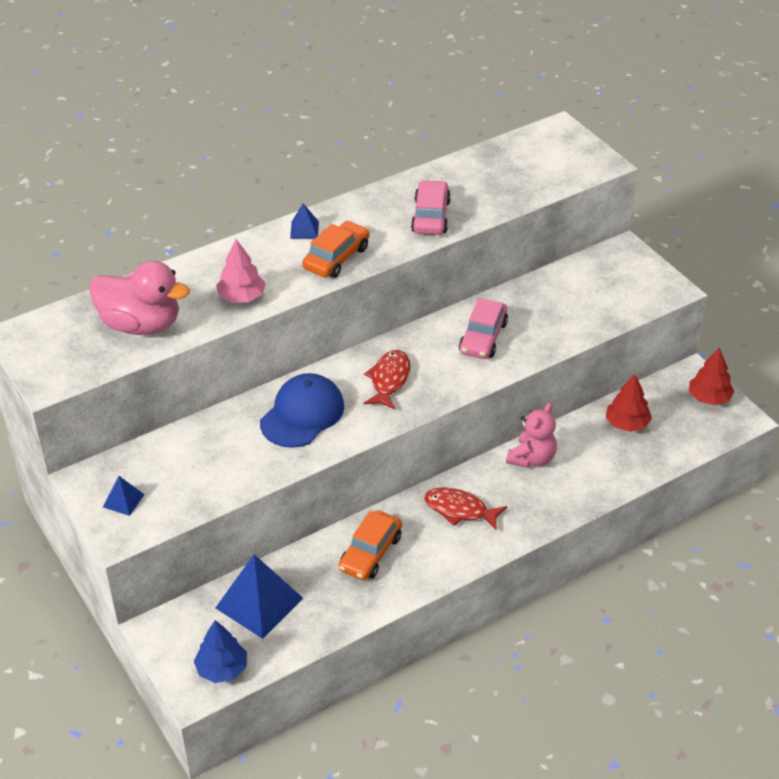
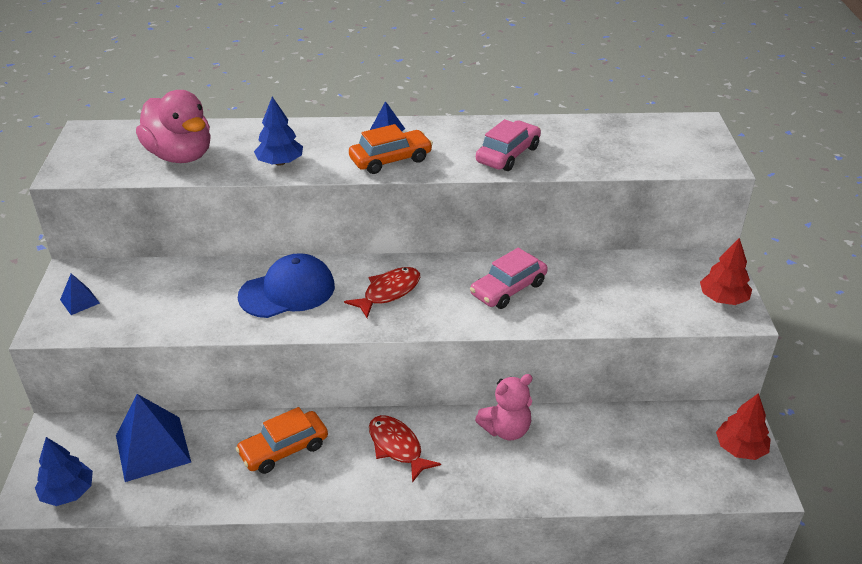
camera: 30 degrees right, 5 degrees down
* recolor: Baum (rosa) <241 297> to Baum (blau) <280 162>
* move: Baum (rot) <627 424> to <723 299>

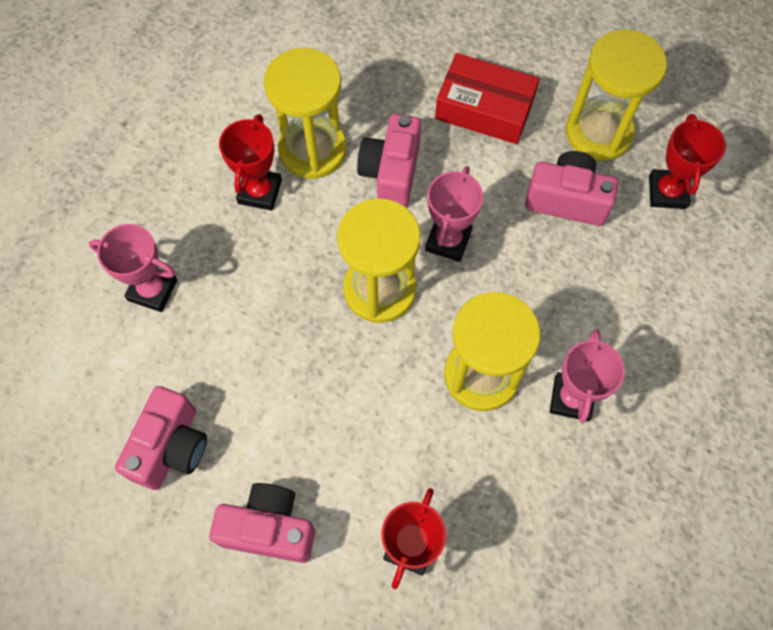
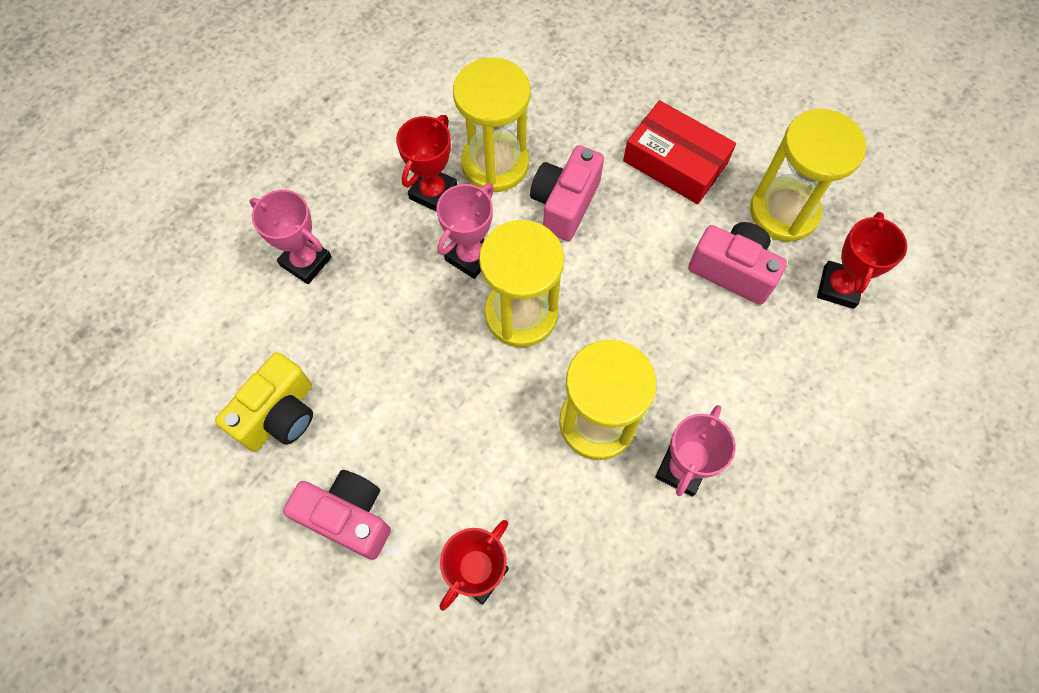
camera: 15 degrees right, 0 degrees up
* recolor: Kamera (rosa) <171 447> to Kamera (gelb) <279 415>
* move: Pokal (rosa) <448 241> to <470 256>

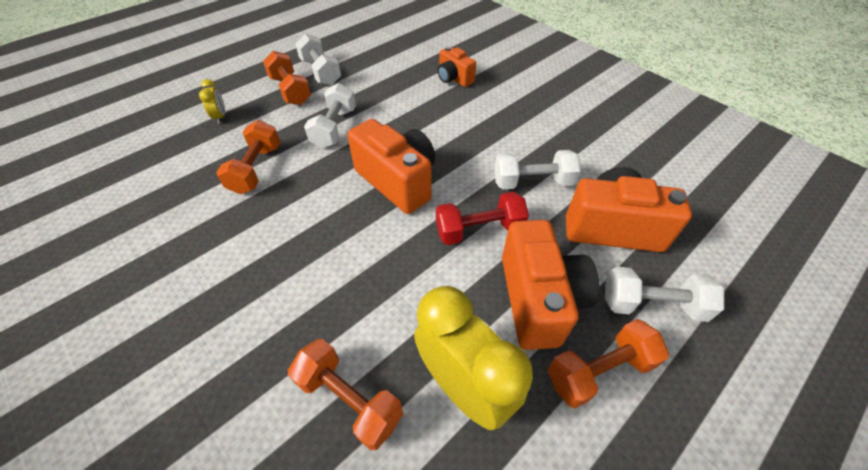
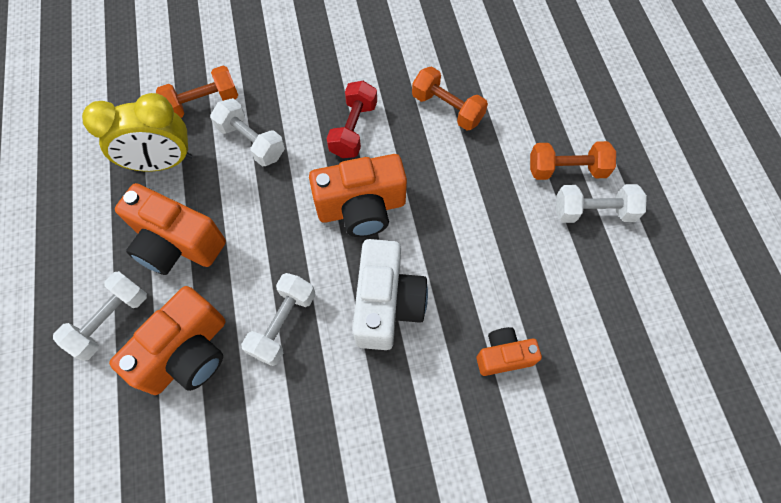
camera: 120 degrees right, 15 degrees up
* move: Hantel (weiß) <334 128> to <251 142>
* move: Hantel (rot) <479 230> to <353 129>
* insert: Kamera (weiß) <387 304>
* delete: Wecker (gelb) <220 117>
* delete: Hantel (orange) <599 371>

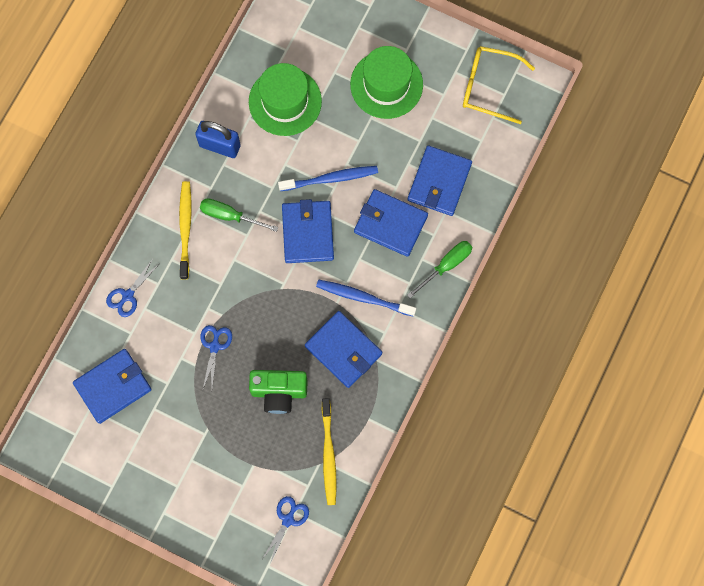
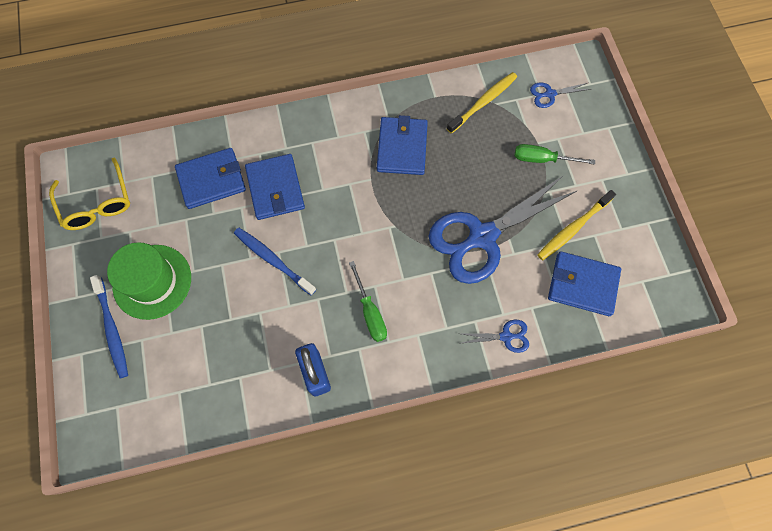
camera: 130 degrees left, 5 degrees down
* move: Zahnbürste (blau) <363 297> to <112 330>
* resize: Schere (blau) <214 346> = <482 236> x2.41
* move: Schraubenzieher (grün) <446 265> to <542 159>
* move: Zahnbürste (gelb) <185 228> to <573 228>
* delete: Hut (grün) <285 101>
* delete: Kamera (grün) <279 392>
* delete: Geldbörse (blau) <308 233>

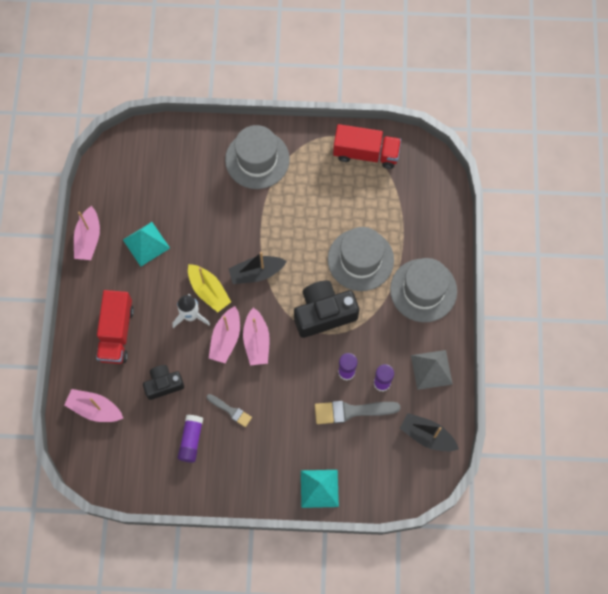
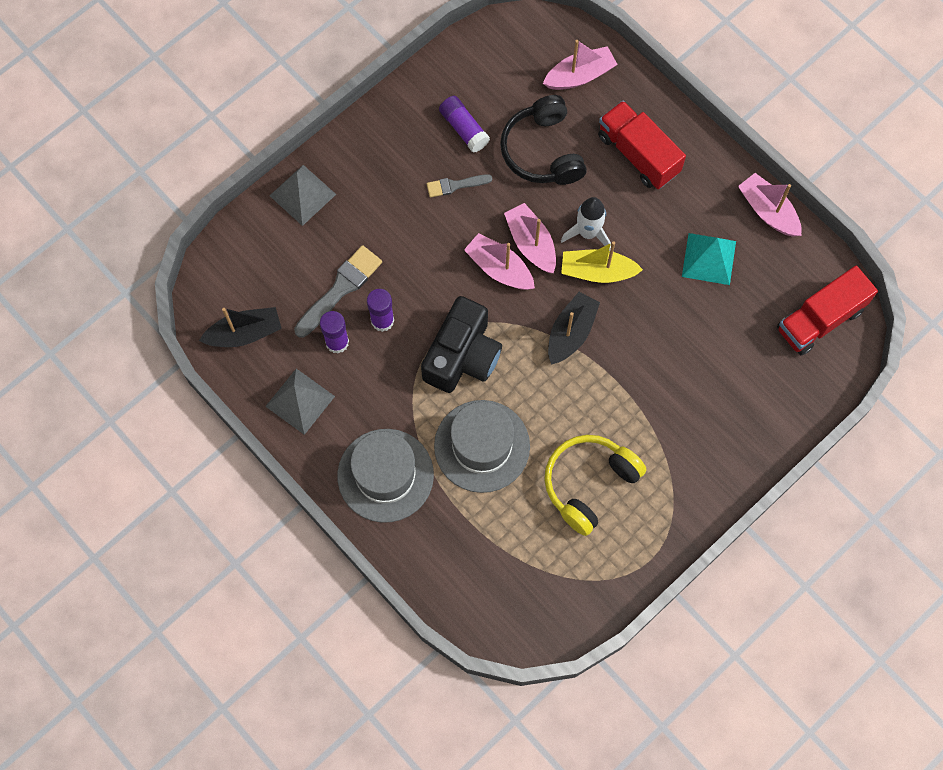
camera: 135 degrees right, 0 degrees up
* recolor: Pyramide (türkis) <319 488> to Pyramide (grau) <302 195>
* replace: Kamera (schwarz) <163 384> to Kopfhörer (schwarz) <542 151>
* insert: Kopfhörer (gelb) <589 484>
* move: Lastwagen (rot) <366 153> to <820 319>
* delete: Hut (grau) <257 159>

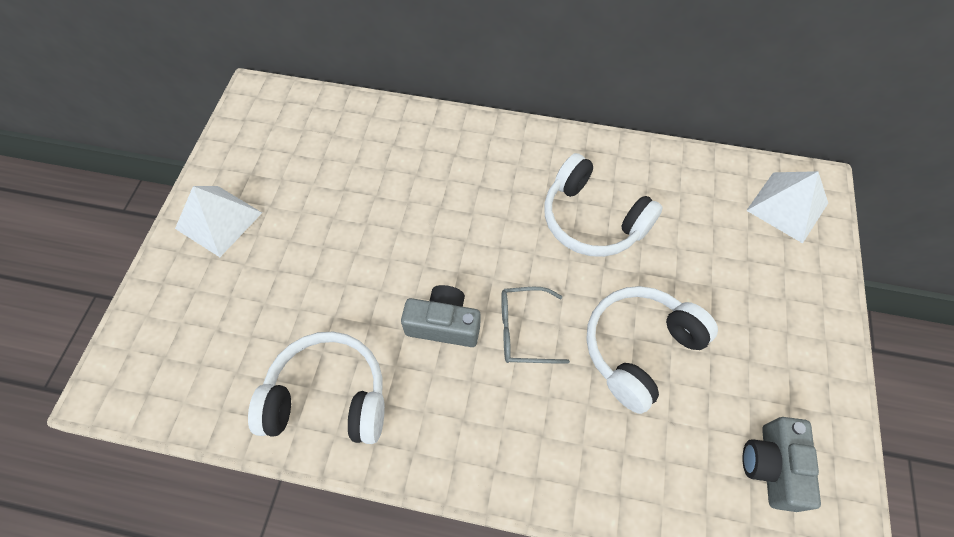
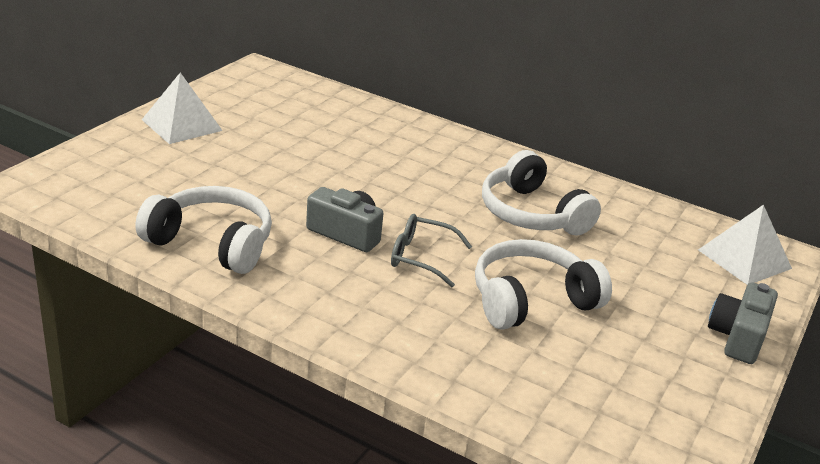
camera: 15 degrees right, 30 degrees down
* move: Kamera (grau) <772 466> to <738 337>

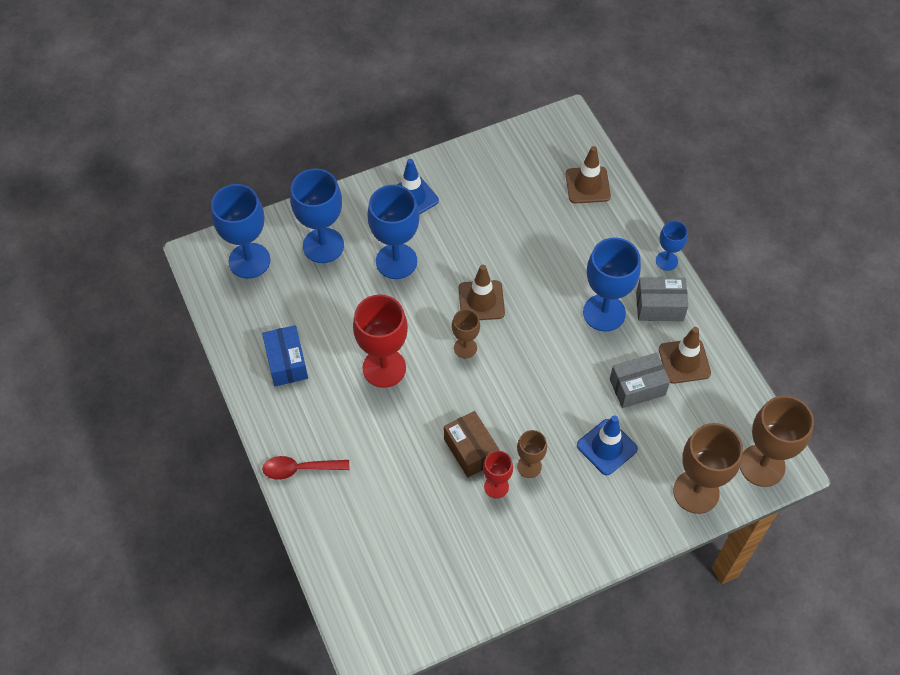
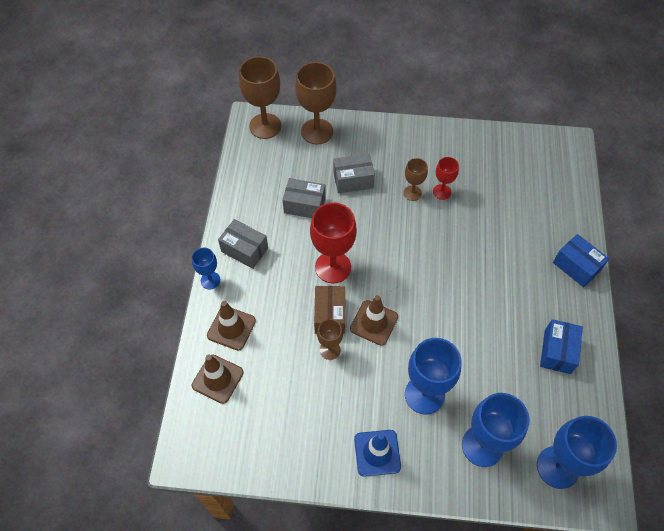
camera: 150 degrees left, 0 degrees up
* move: Leitkegel (braun) <684 361> to <231 328>
* move: Kelch (rot) <384 368> to <333 267>
* move: Schachtel (braun) <470 450> to <329 315>
* move: Kelch (braun) <465 348> to <330 350>
* replace: Leitkegel (blau) <607 447> to Schachtel (grau) <353 180>
* replace: Löffel (rot) <299 469> to Schachtel (blau) <576 266>
* delete: Kelch (blau) <604 313>

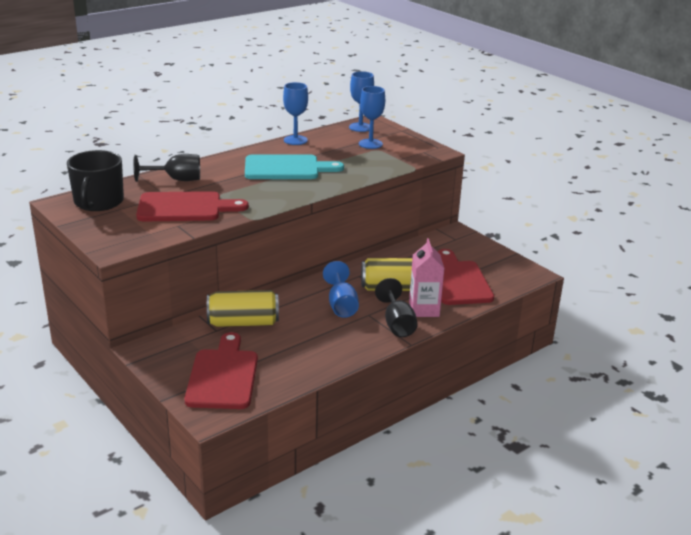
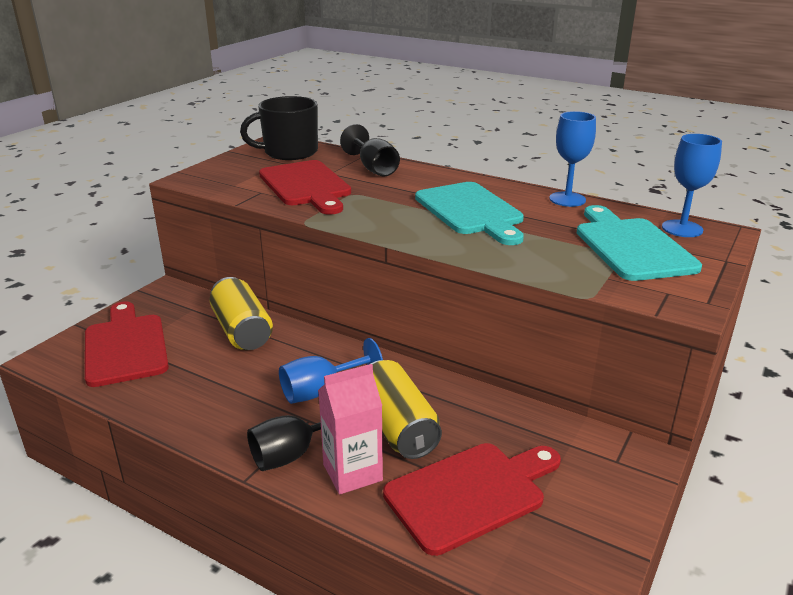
camera: 70 degrees right, 0 degrees up
* rotate: Schneidebrett (rot) <223 376> = <125 346> 90 degrees counterclockwise
* replace: Kelch (blau) <370 144> to Schneidebrett (türkis) <631 246>

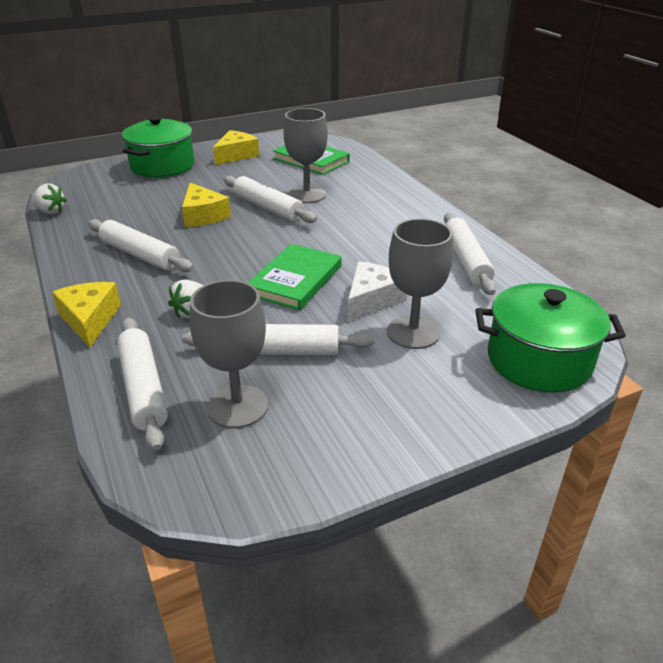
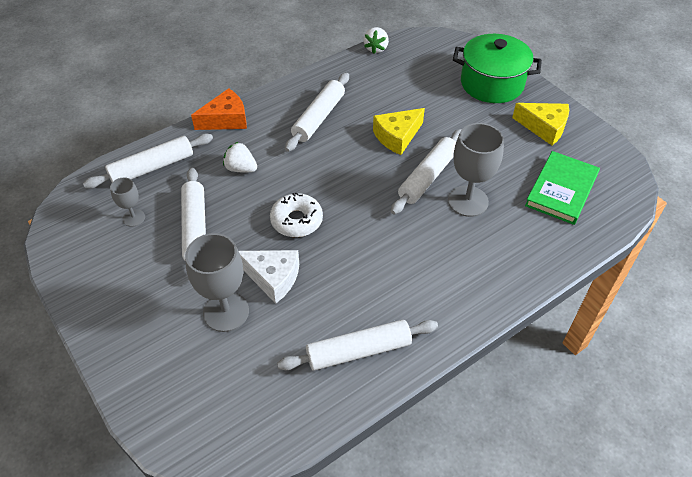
camera: 80 degrees right, 15 degrees up
* resize: Kelch (grau) <237 406> = <134 218> x0.54
* recolor: Käse (gelb) <90 320> to Käse (orange) <226 119>
* replace: Buch (grün) <295 280> to Donut (weiß) <296 220>
* delete: Kochtopf (grün) <539 360>

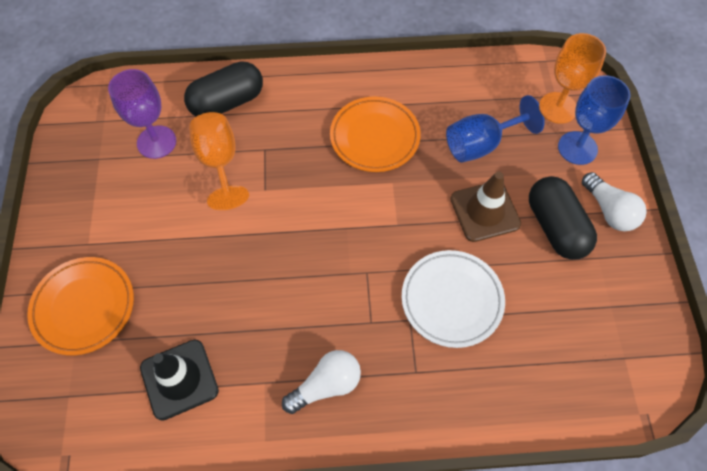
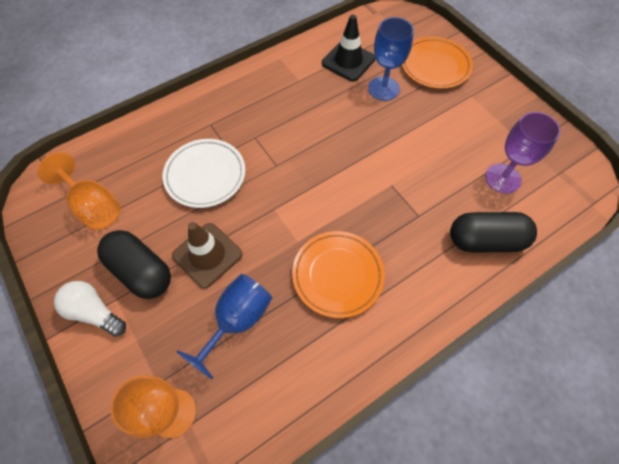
camera: 150 degrees right, 0 degrees up
* move: Kelch (orange) <219 163> to <94 206>
* move: Kelch (blau) <577 148> to <383 88>
* rotate: Kapsel (schwarz) <227 102> = <485 240> 60 degrees clockwise
* delete: Glühbirne (weiß) <326 385>

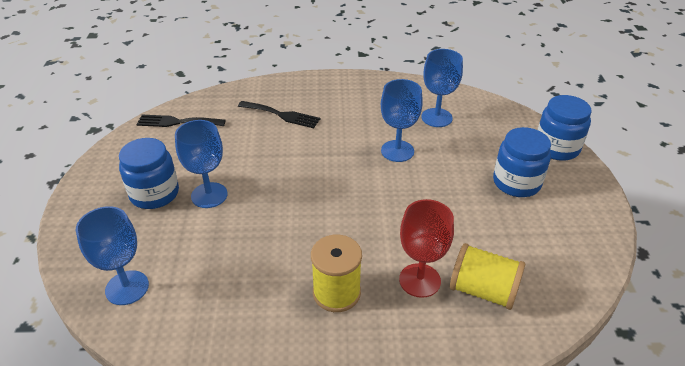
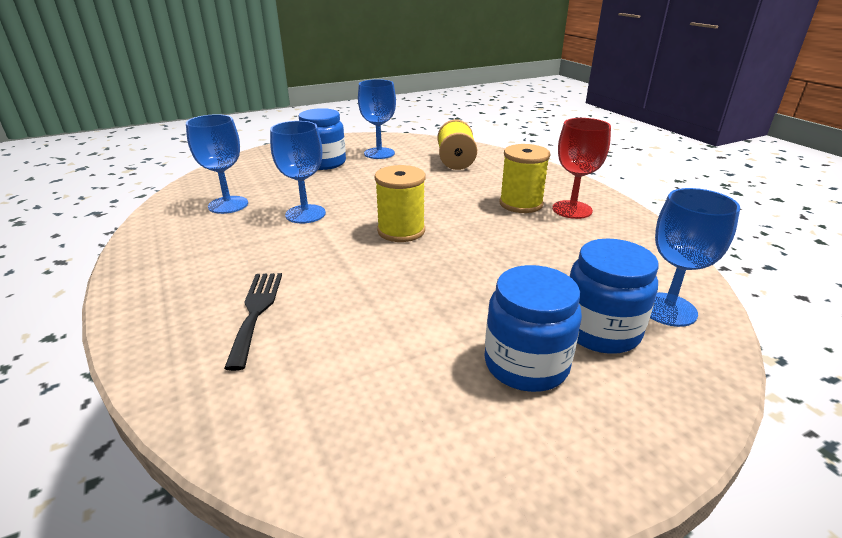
camera: 115 degrees left, 10 degrees down
* move: Kelch (blau) <209 195> to <379 153>
* insert: Garnrolle (gelb) <401 231>
* move: Kelch (rot) <419 280> to <572 209>
* move: Einmachglas (blau) <556 148> to <600 330>
* delete: Gabel (schwarz) <177 122>

